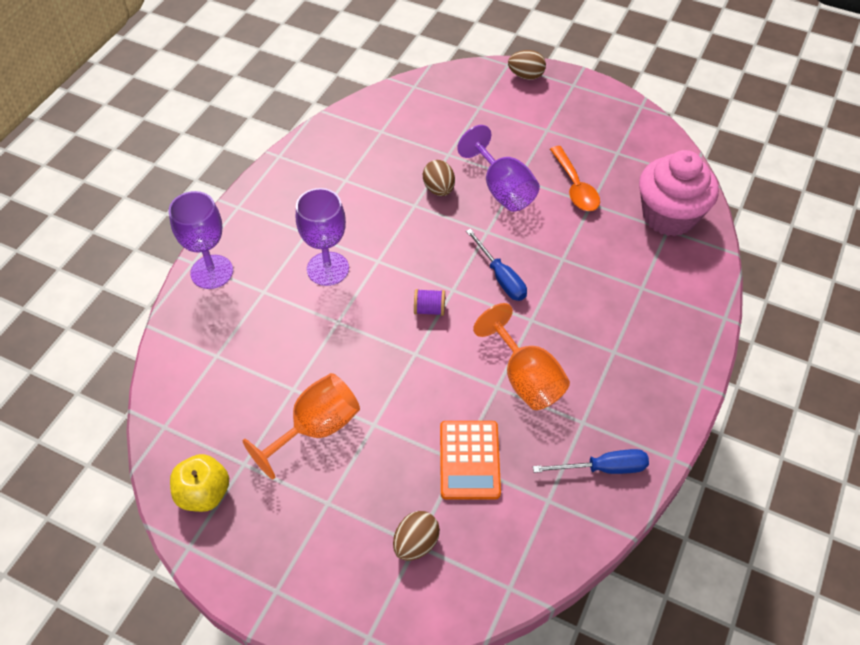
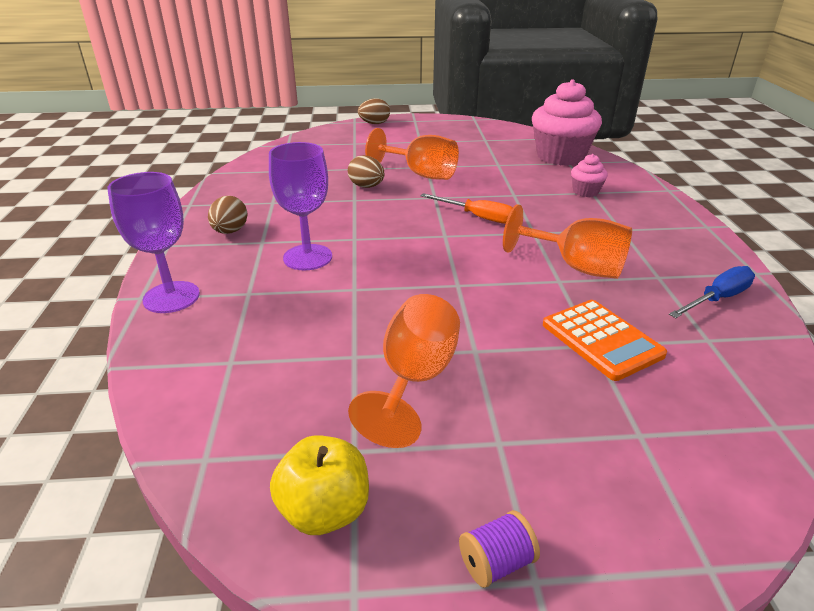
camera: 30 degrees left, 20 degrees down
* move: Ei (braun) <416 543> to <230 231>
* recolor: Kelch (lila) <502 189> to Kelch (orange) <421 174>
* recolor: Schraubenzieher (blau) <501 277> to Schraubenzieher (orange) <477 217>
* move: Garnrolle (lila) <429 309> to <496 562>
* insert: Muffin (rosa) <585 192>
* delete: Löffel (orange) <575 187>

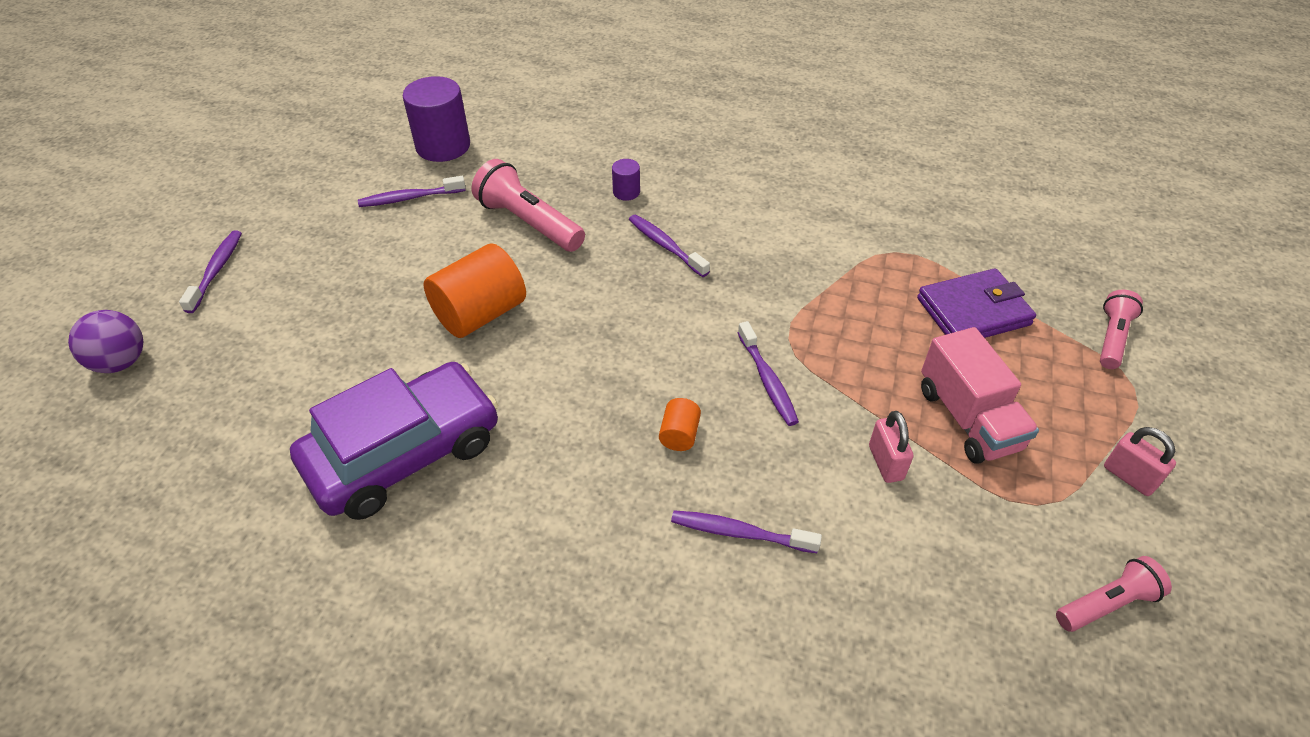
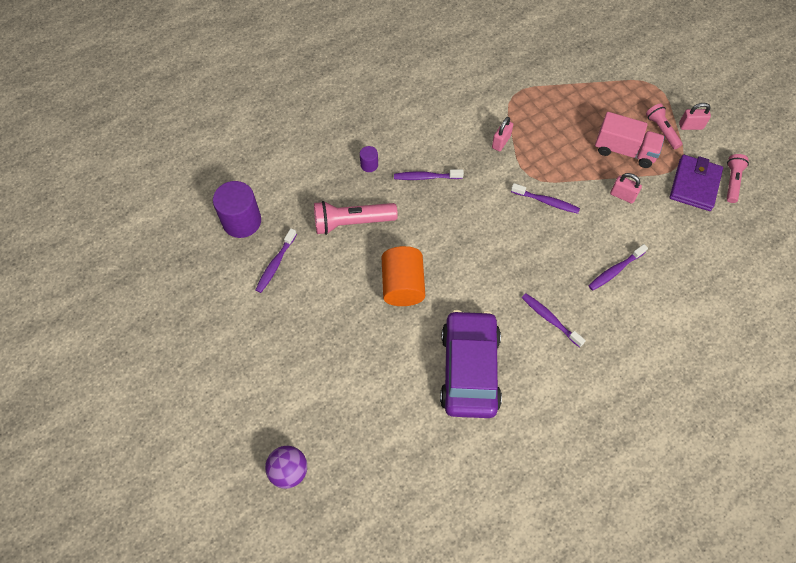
camera: 50 degrees left, 15 degrees up
* insert: Vorhängeschloss (rosa) <501 142>
* move: Zahnbürste (lila) <216 270> to <550 319>
* move: Taschenlampe (rosa) <1112 338> to <661 130>
* move: Geldbörse (lila) <973 311> to <694 185>
* delete: Vollzylinder (orange) <679 435>

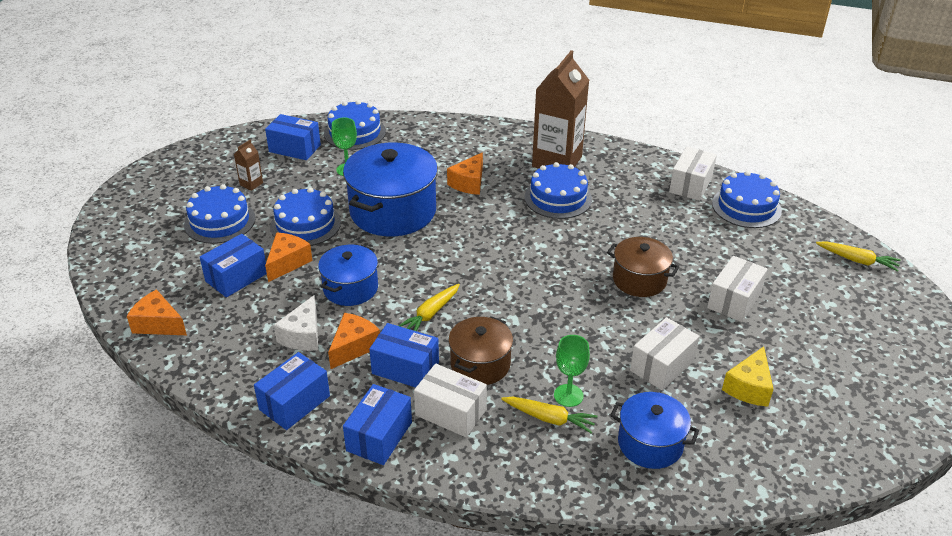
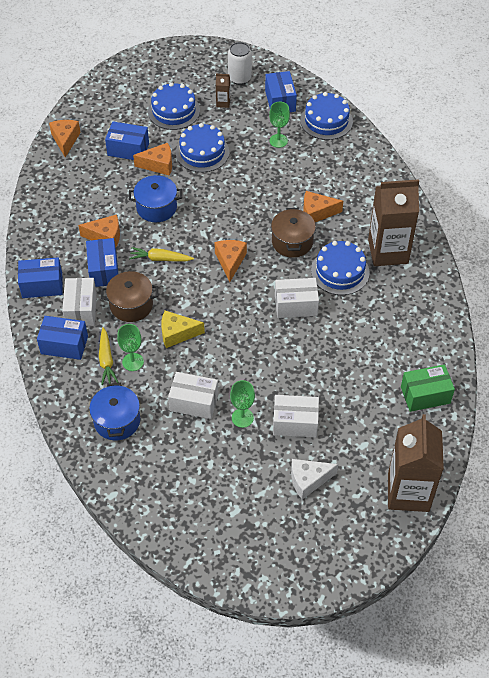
camera: 60 degrees right, 15 degrees up
* move: Schachtel (blau) <294 403> to <64 345>
* move: Käse (gelb) <749 387> to <177 334>
* insert: Käse (orange) <230 261>
* insert: Dose (weiß) <239 78>
* insert: Kelch (grün) <242 418>
* move: Kochtopf (braun) <639 280> to <292 242>
* move: Schachtel (weiß) <690 185> to <296 305>
* move: Käse (weiß) <303 335> to <308 480>
* replace: Karotte (gelb) <857 260> to Getränkekarton (braun) <408 492>
* replace: Kuchen (blau) <746 207> to Schachtel (grün) <425 395>
* delete: Kochtopf (blau) <393 211>

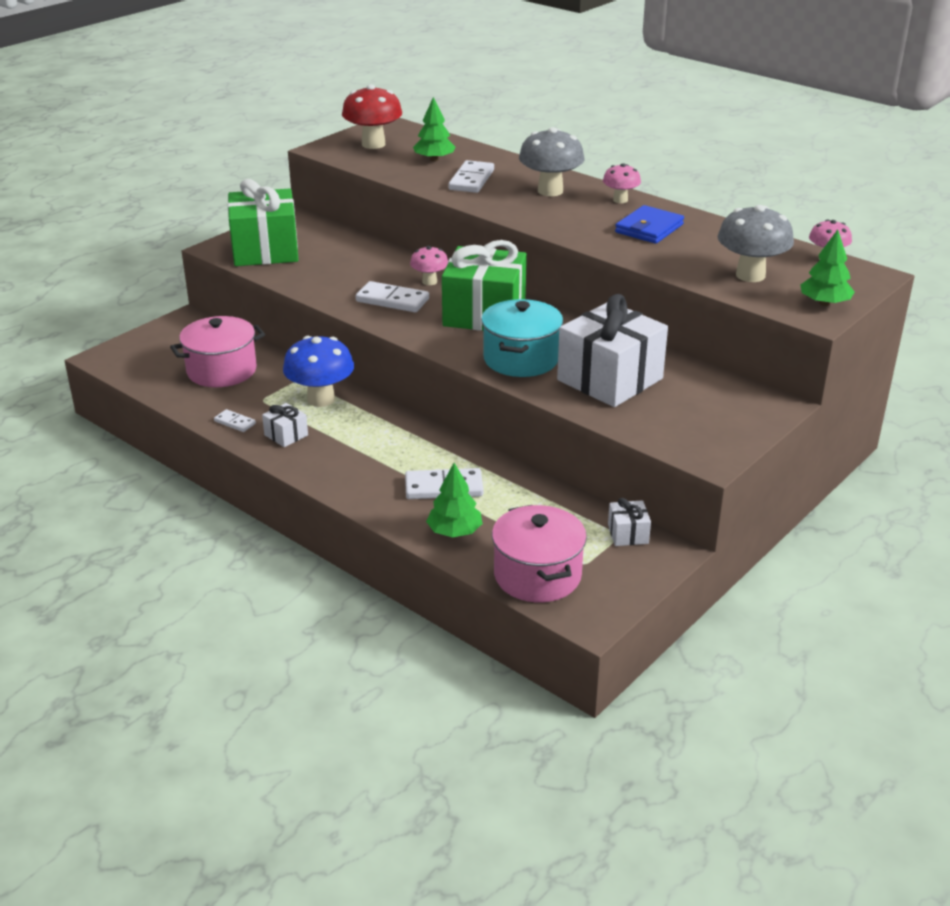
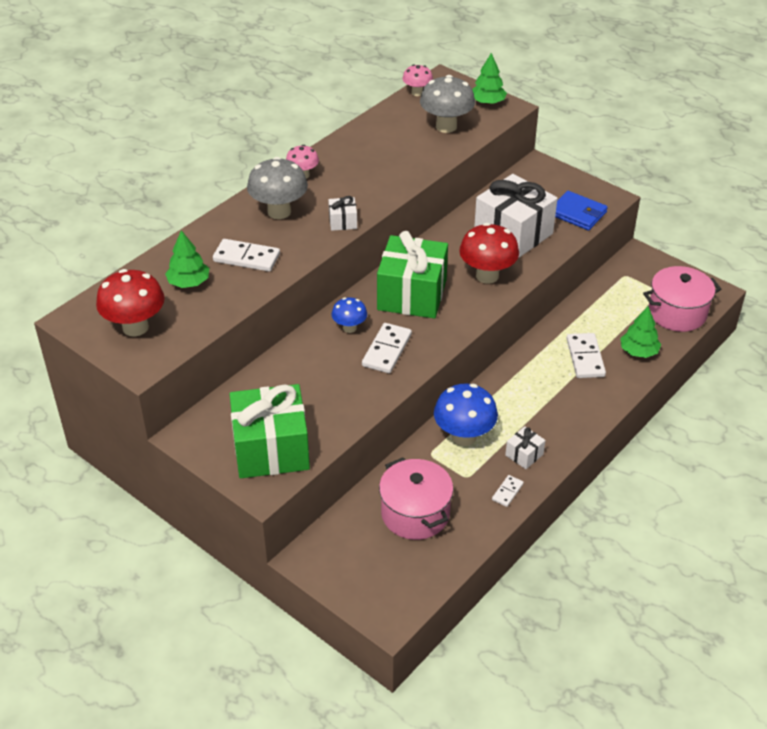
camera: 90 degrees left, 10 degrees up
* move: Geschenk (weiß) <628 534> to <343 222>
* recolor: Pilz (rosa) <429 281> to Pilz (blau) <349 328>
* replace: Kochtopf (türkis) <521 359> to Pilz (rot) <487 276>
* move: Geldbörse (blau) <649 228> to <577 213>

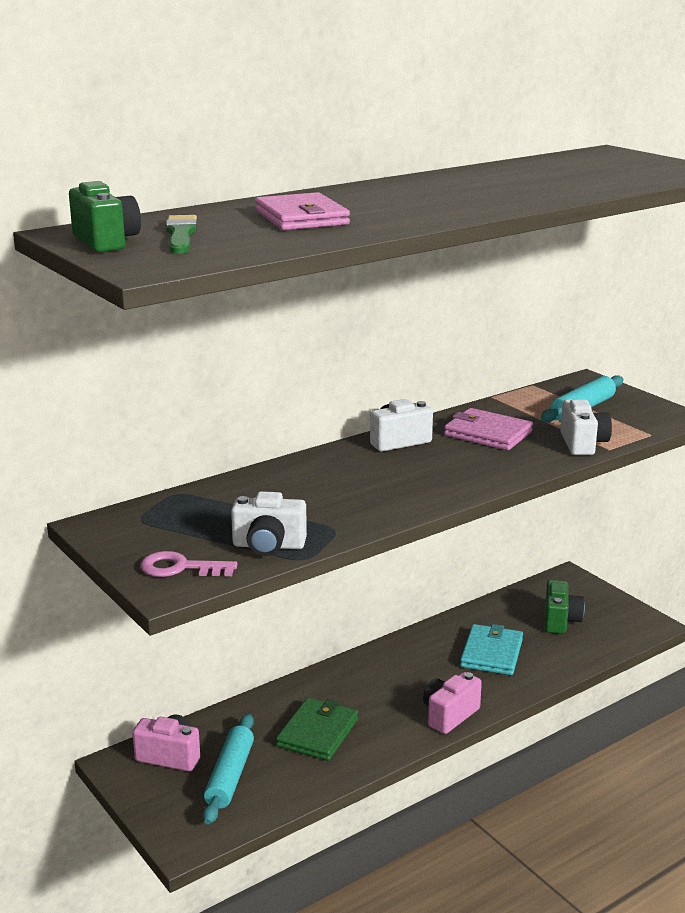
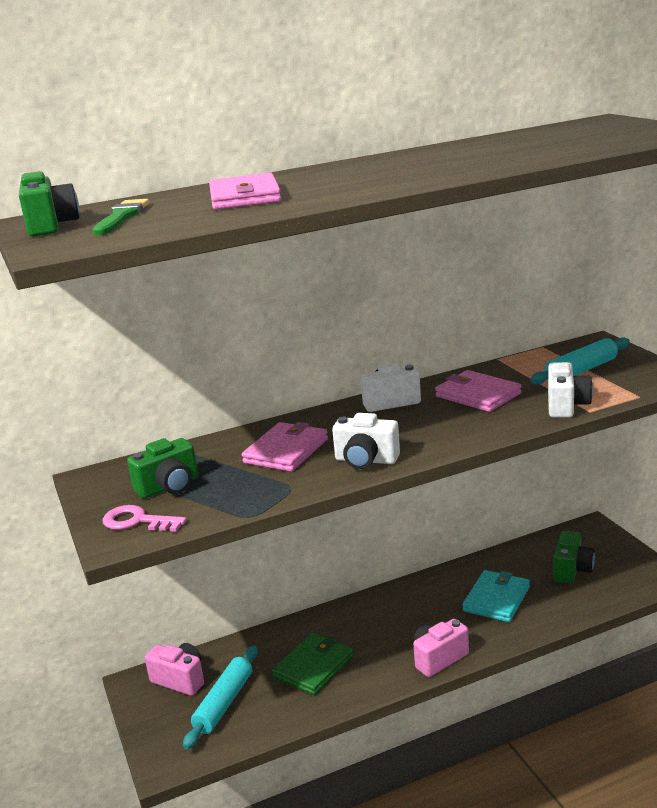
camera: 15 degrees right, 0 degrees up
* insert: Kamera (grün) <169 487>
* insert: Geldbörse (rosa) <286 451>
* move: Kamera (weiß) <268 546> to <366 460>

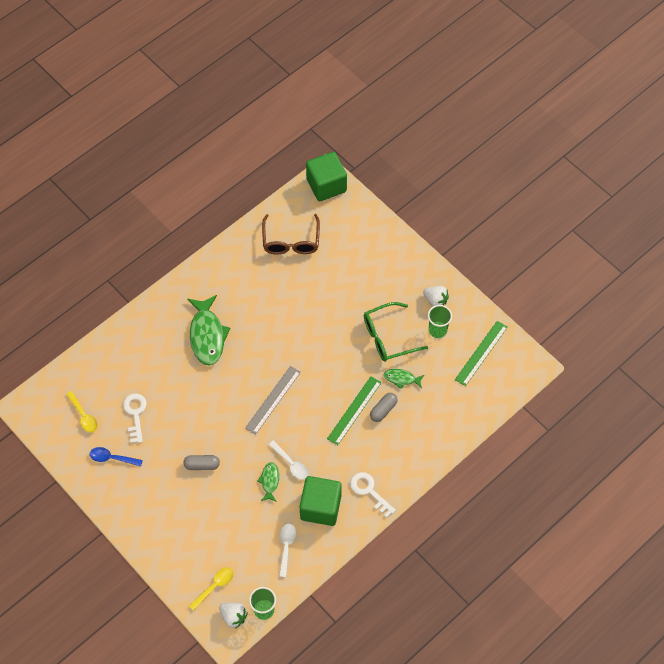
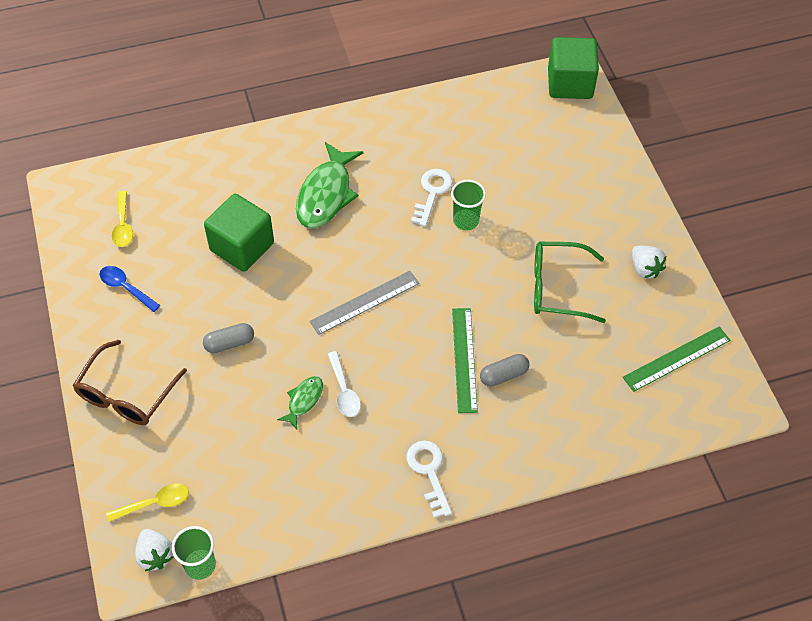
camera: 25 degrees right, 5 degrees down
* move: Brille (braun) <291 241> to <126 394>
* rotate: Kapsel (grau) <202 465> = <229 343> 45 degrees counterclockwise
* move: Kubus (grün) <320 507> to <242 247>
* move: Schlüssel (weiß) <135 414> to <432 193>
* move: Becher (grün) <437 330> to <466 221>
* rotate: Lineal (grün) <354 410> = <464 359> 60 degrees counterclockwise
* delete: Löffel (weiß) <286 547>
* delete: Fisch (grün) <401 379>

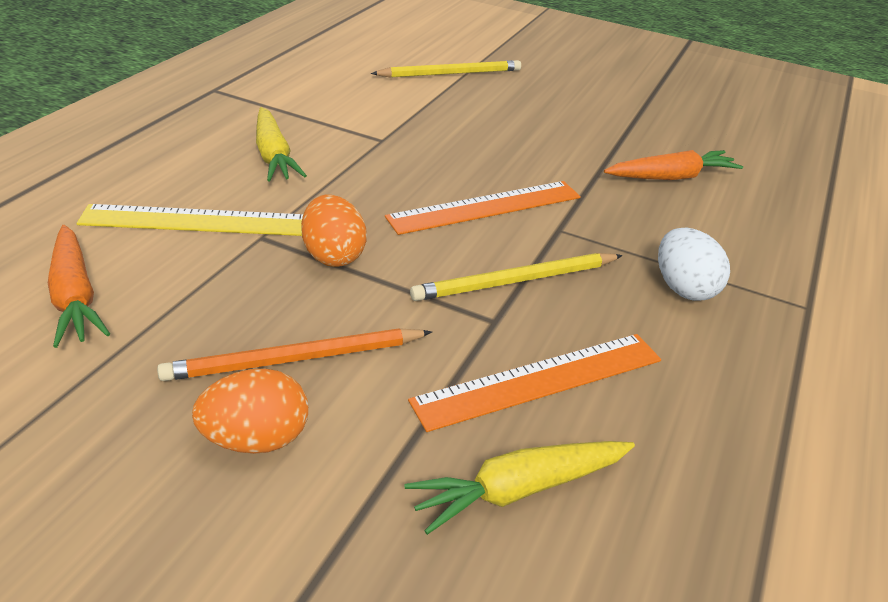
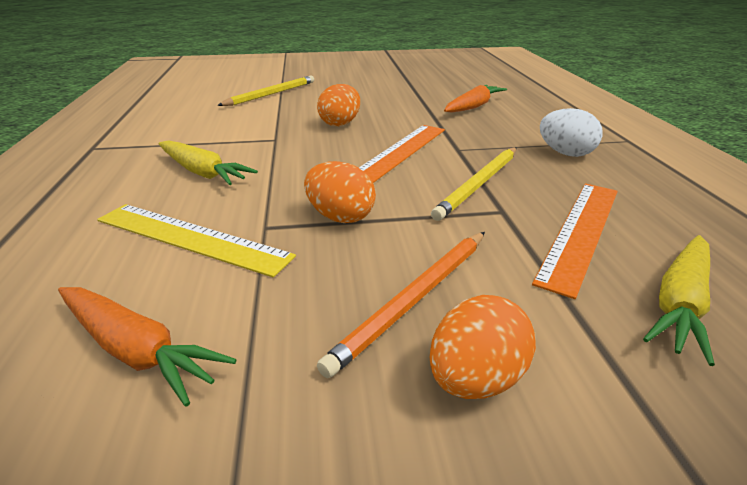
camera: 30 degrees left, 5 degrees down
* rotate: Lineal (gelb) <195 221> = <190 238> 60 degrees clockwise
* insert: Ei (orange) <340 123>

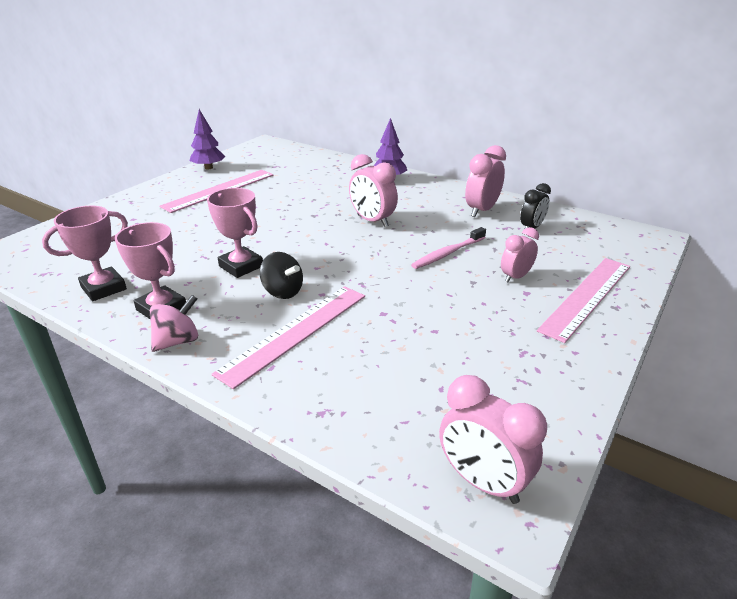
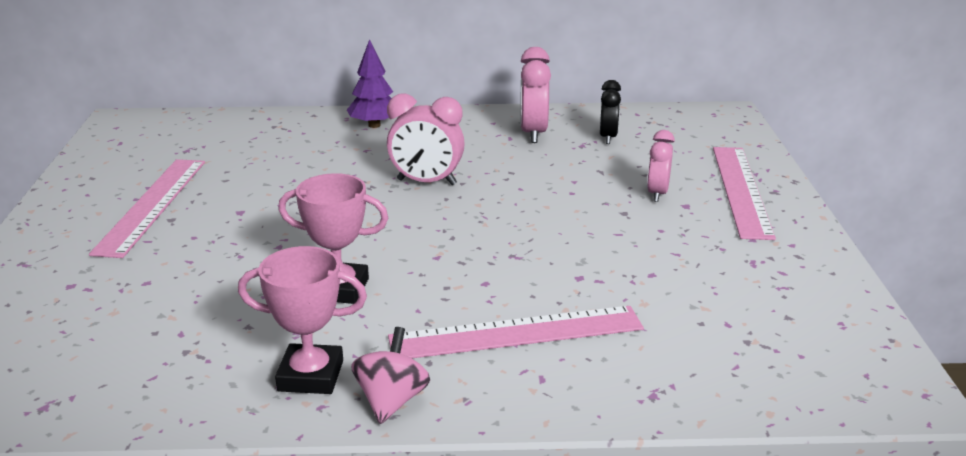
camera: 35 degrees left, 5 degrees down
* rotate: Lineal (rosa) <295 332> = <516 333> 75 degrees clockwise
* delete: Pokal (rosa) <104 288>
* delete: Baum (lila) <208 168>
* delete: Kreisel (schwarz) <283 292>
* delete: Zahnbürste (rosa) <448 253>
* delete: Wecker (rosa) <482 482>

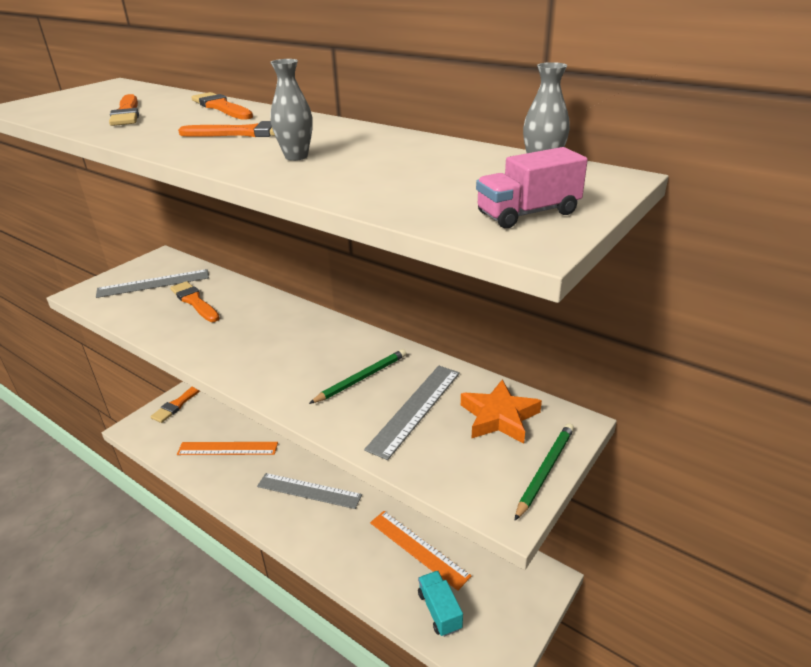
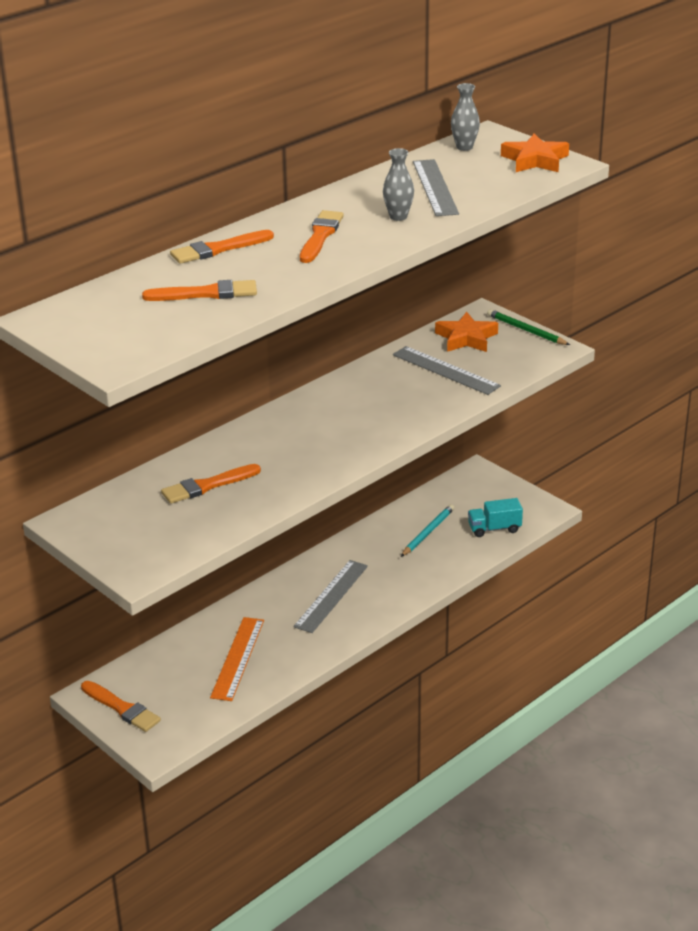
camera: 80 degrees left, 0 degrees up
* replace: Lineal (orange) <418 548> to Bleistift (türkis) <427 532>
* move: Lineal (grau) <153 283> to <435 187>
* replace: Lastwagen (rosa) <528 213> to Stern (orange) <535 160>
* delete: Bleistift (grün) <361 378>

